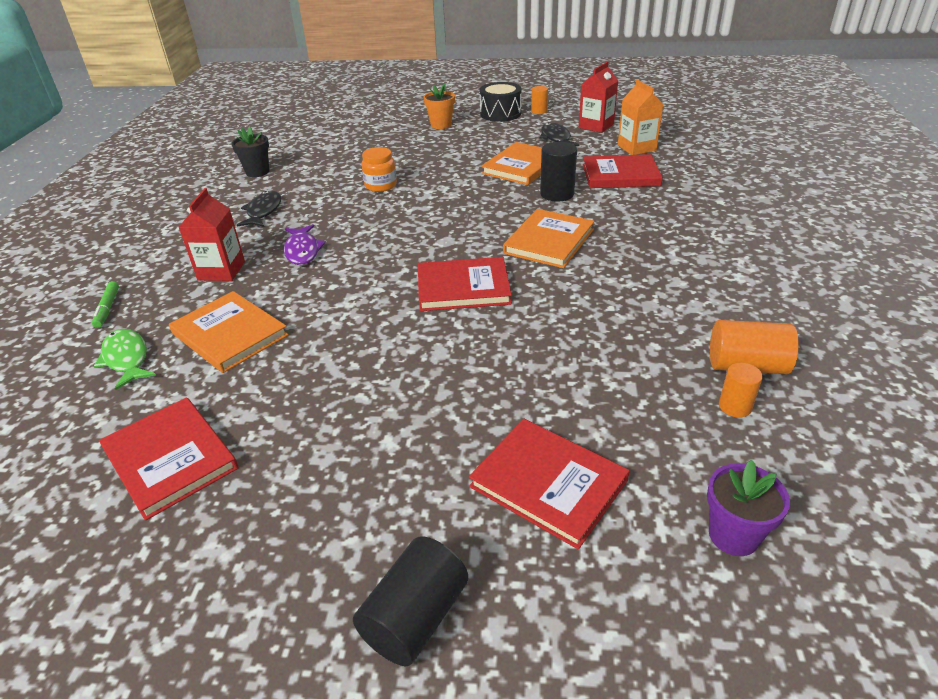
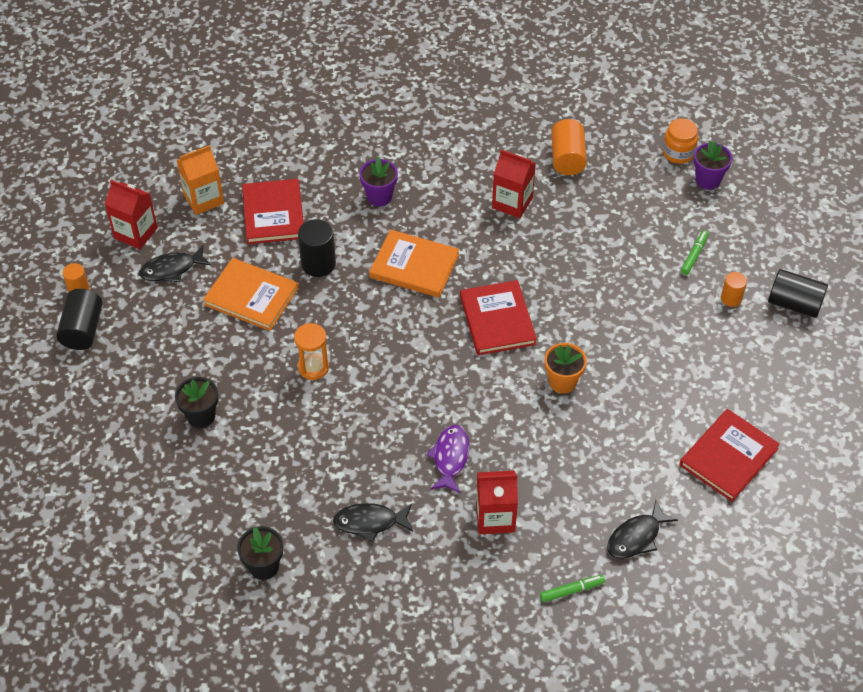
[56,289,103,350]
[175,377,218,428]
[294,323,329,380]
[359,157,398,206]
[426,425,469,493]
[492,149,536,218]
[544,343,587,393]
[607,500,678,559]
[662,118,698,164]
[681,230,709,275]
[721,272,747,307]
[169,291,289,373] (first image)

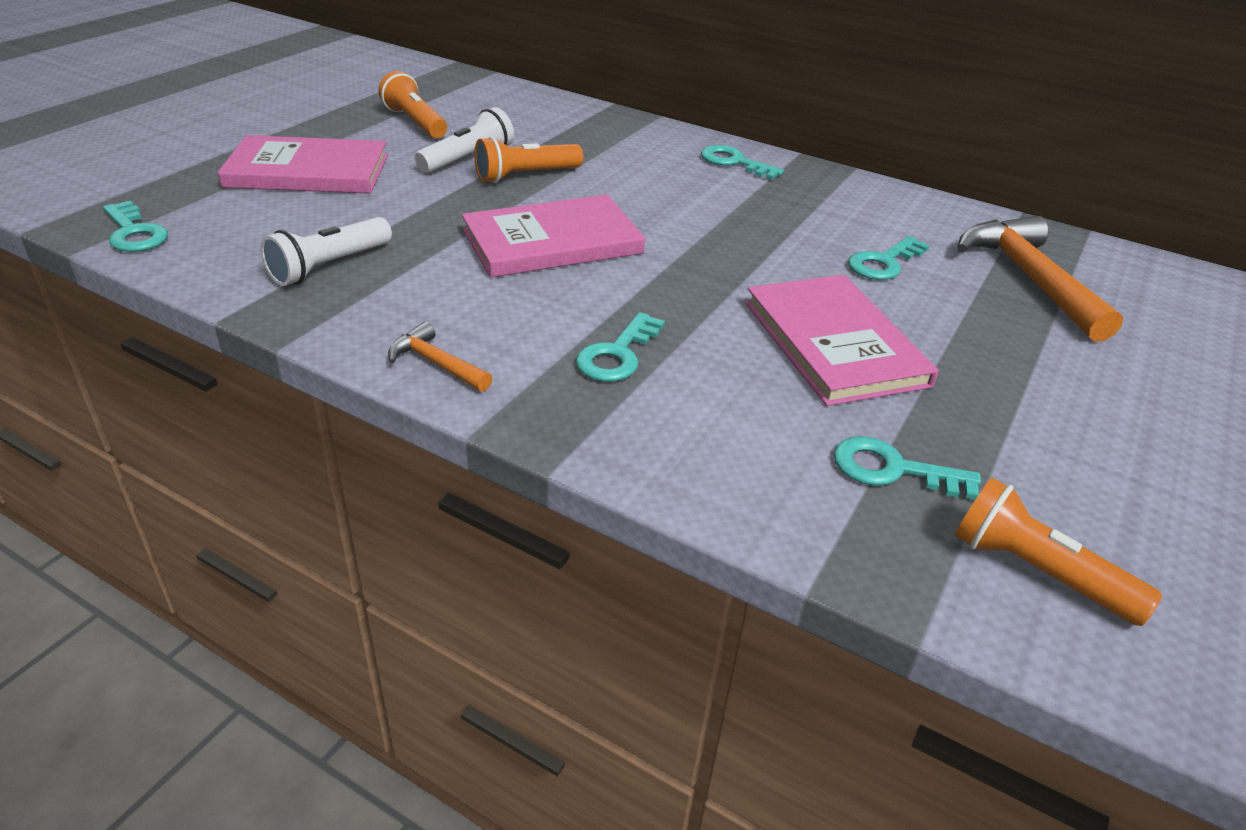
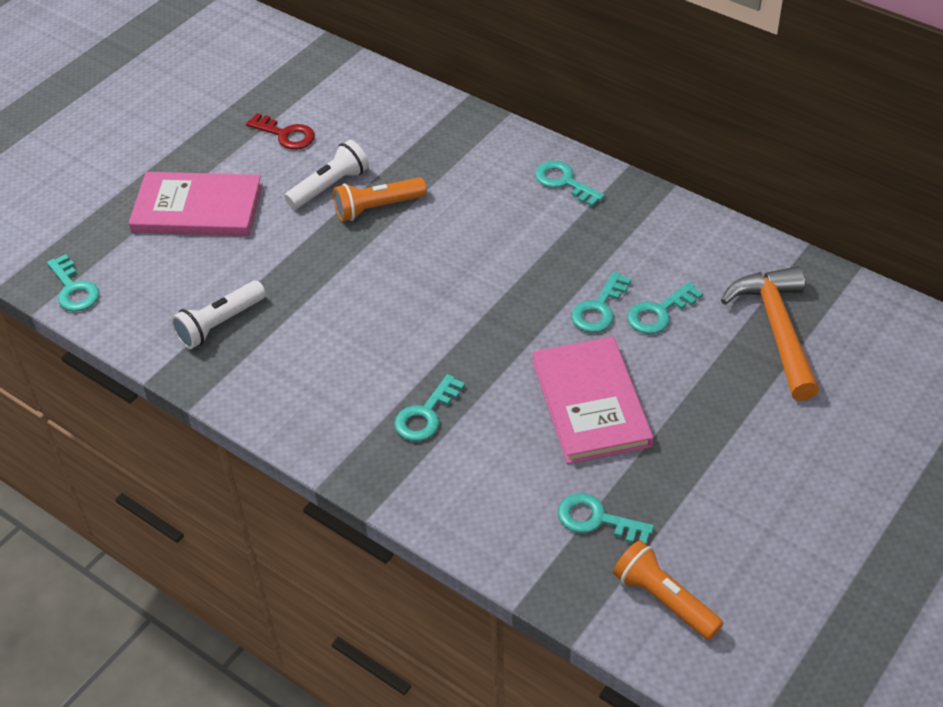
[246,113,315,150]
[571,272,631,333]
[388,322,492,392] (first image)
[462,194,645,278] (first image)

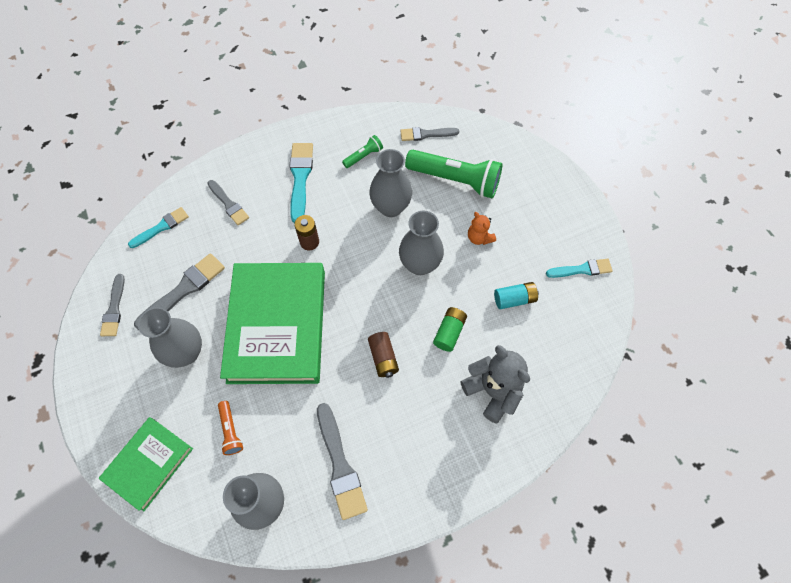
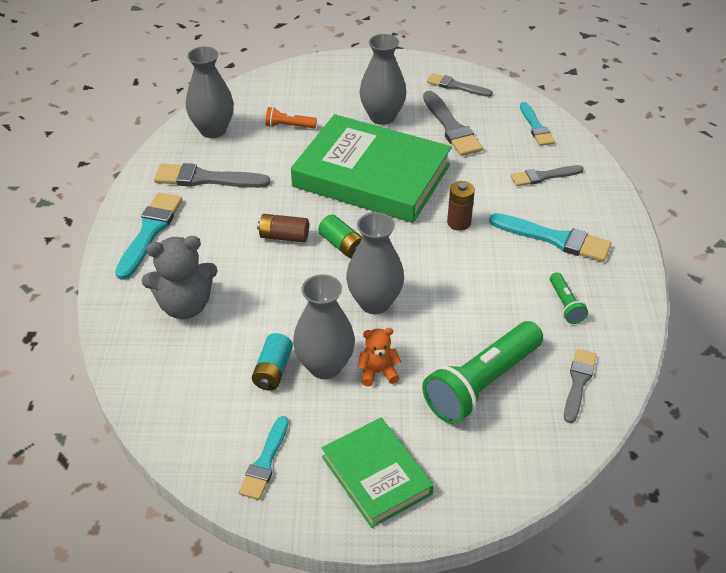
[115,193,182,280]
[293,274,355,379]
[318,215,363,259]
[321,417,434,528]

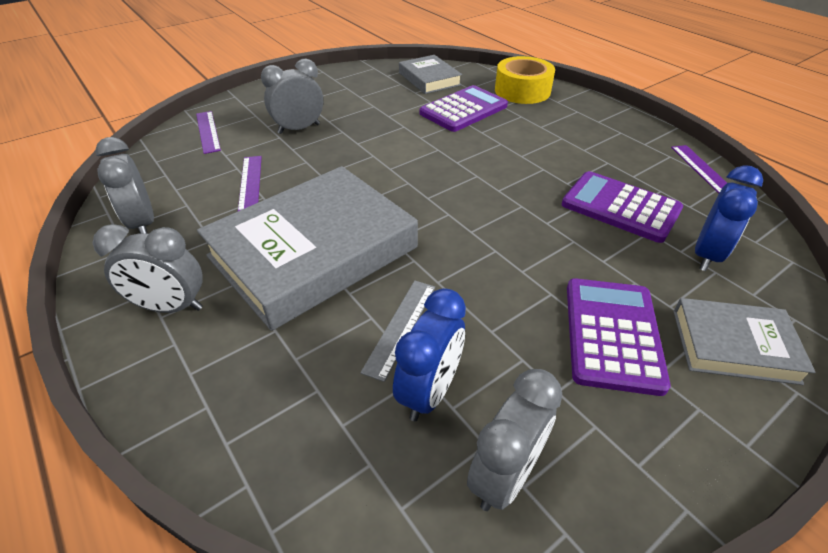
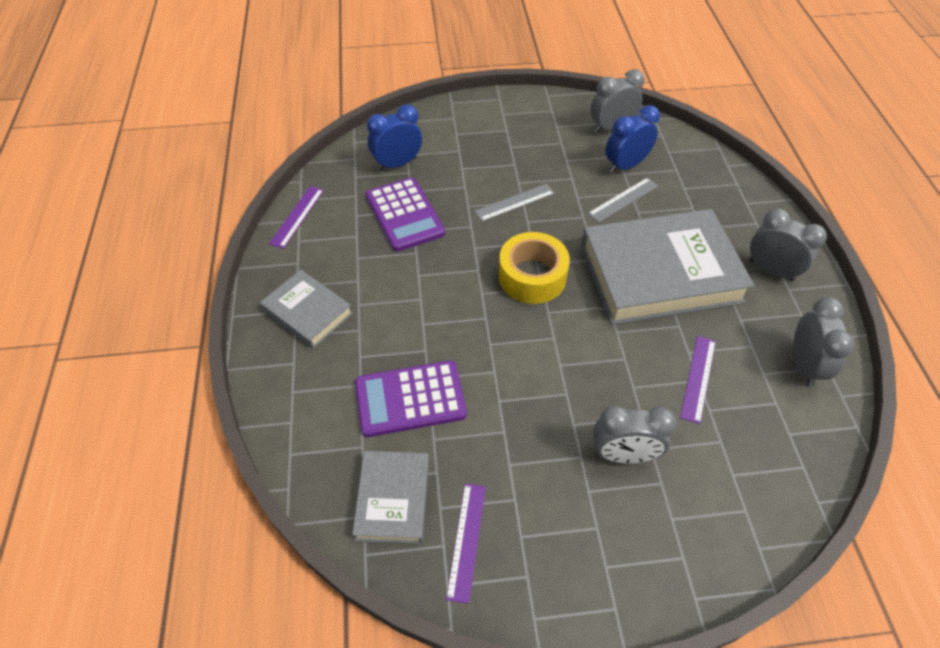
[260,270,353,349]
[446,483,486,604]
[474,184,555,222]
[499,232,570,304]
[567,278,671,396] (first image)

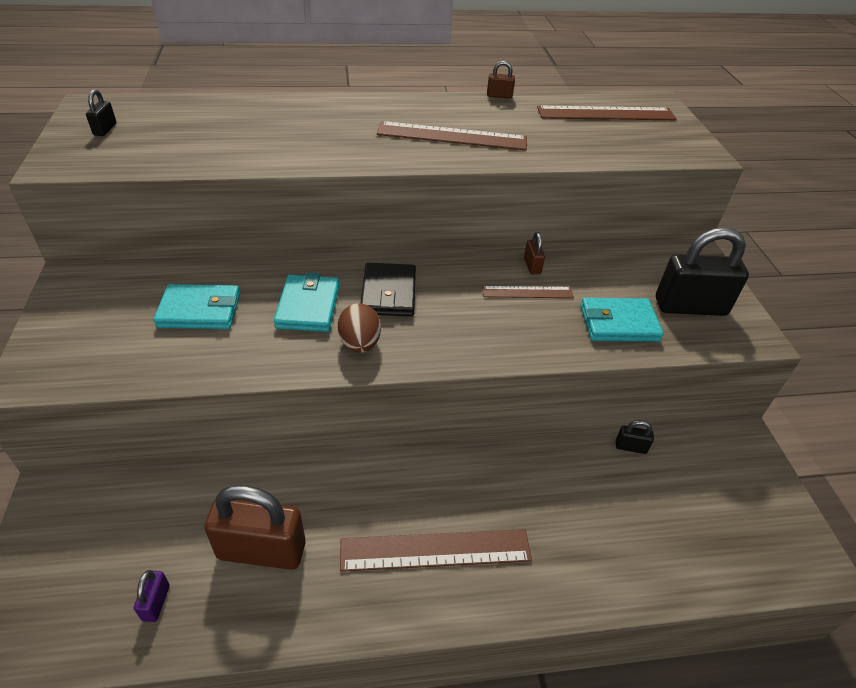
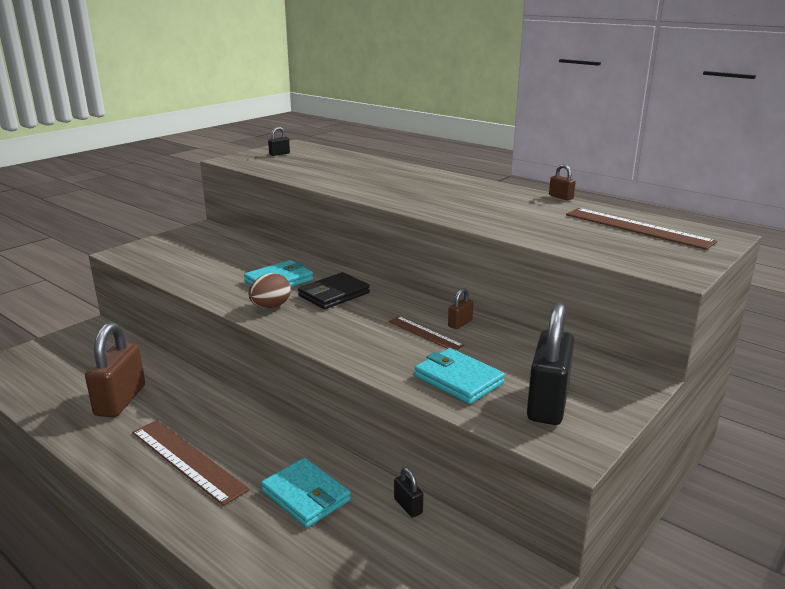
[85,322,145,418]
[261,458,351,528]
[527,303,575,425]
[134,570,170,622] (first image)
[377,121,527,150] (first image)

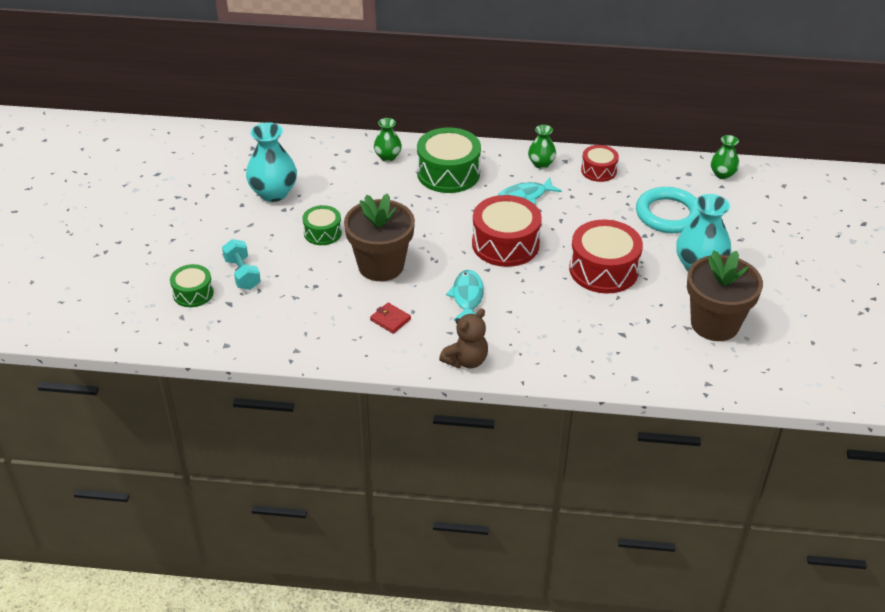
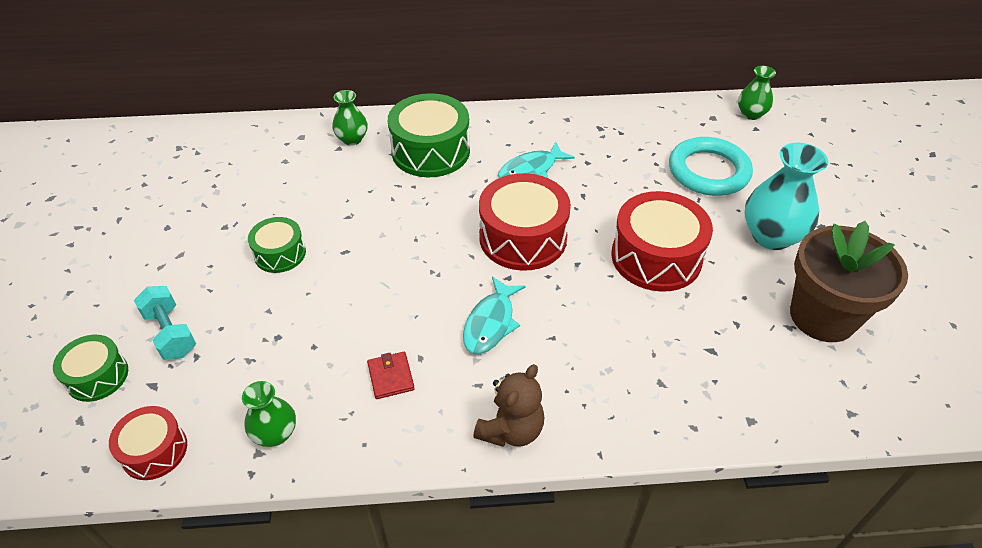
[109,406,187,480]
[242,381,296,447]
[367,352,415,399]
[463,276,526,354]
[246,122,297,202] (first image)
[344,193,415,281] (first image)

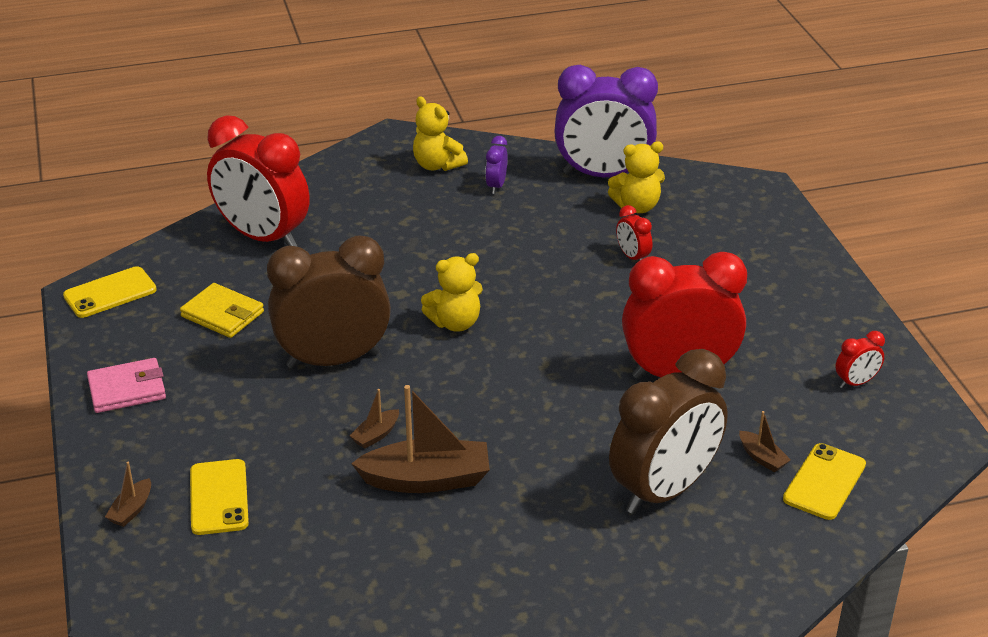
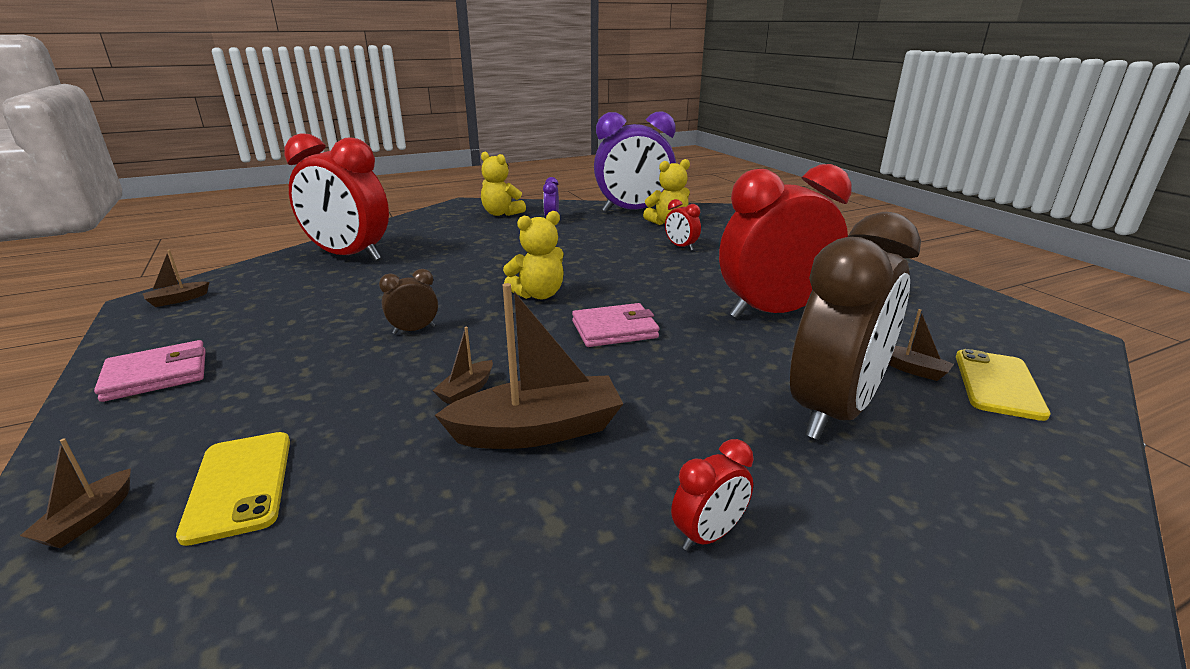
[142,250,209,307]
[379,269,438,334]
[572,303,659,347]
[671,439,753,551]
[180,283,264,338] (first image)

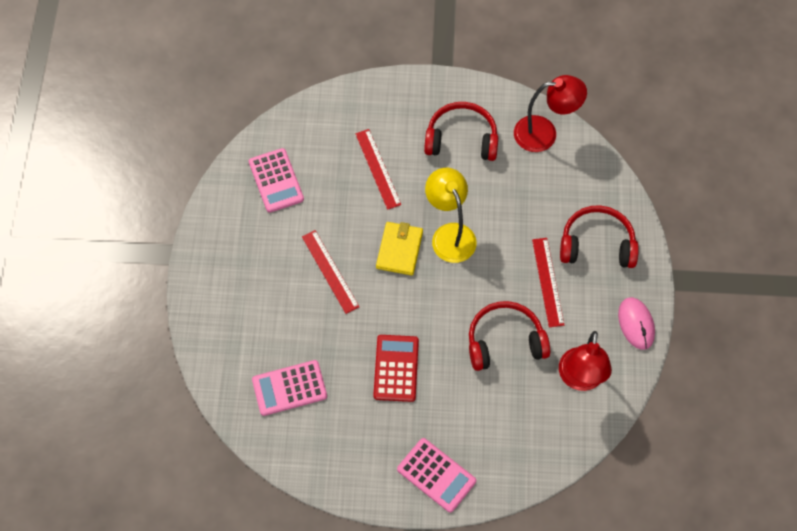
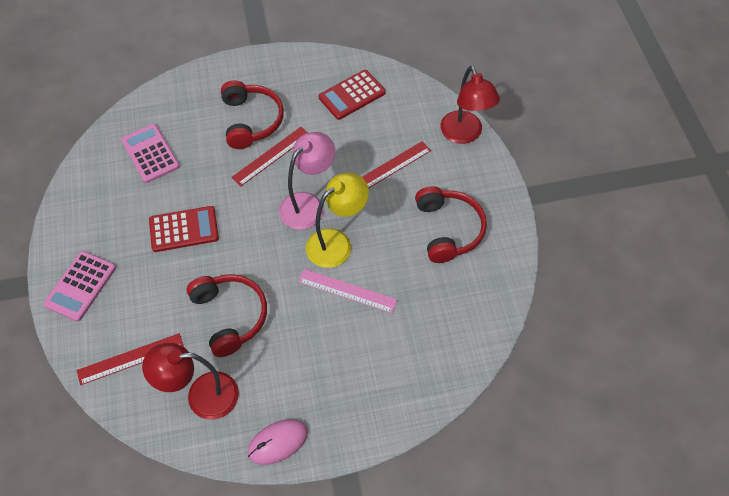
[77,333,184,385]
[221,80,284,149]
[279,132,335,230]
[298,269,398,313]
[319,70,386,120]
[440,66,500,144]

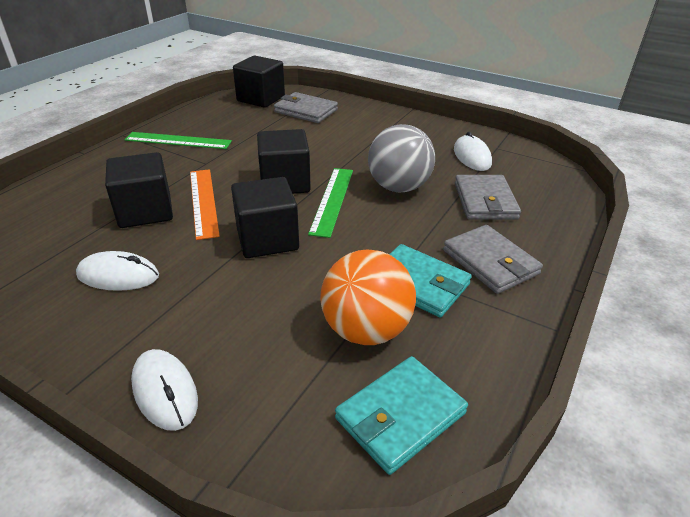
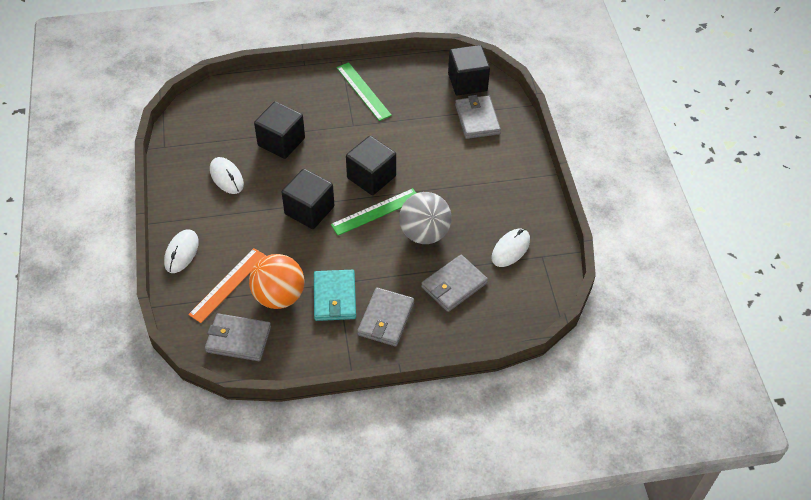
[188,248,266,323]
[205,313,271,361]

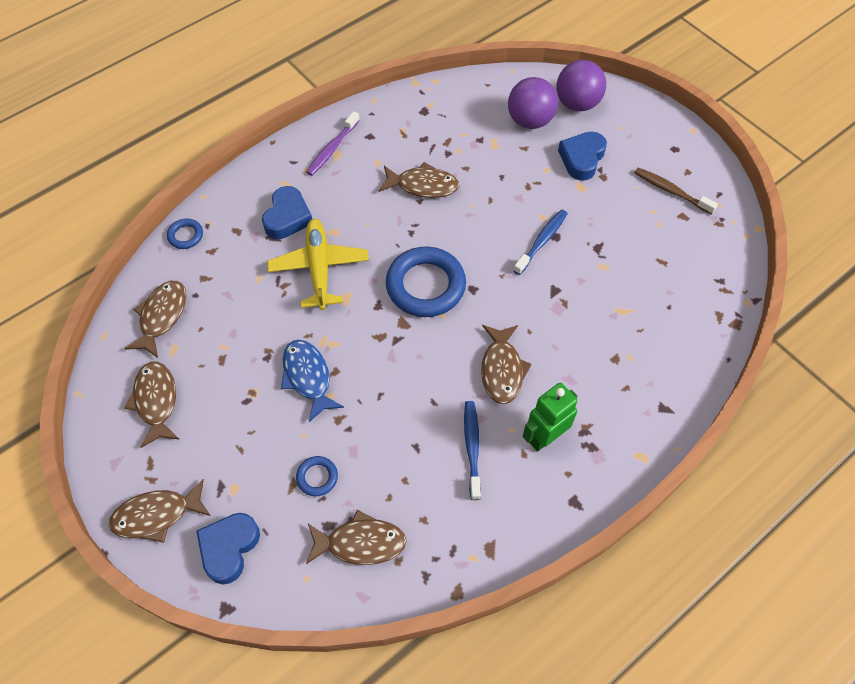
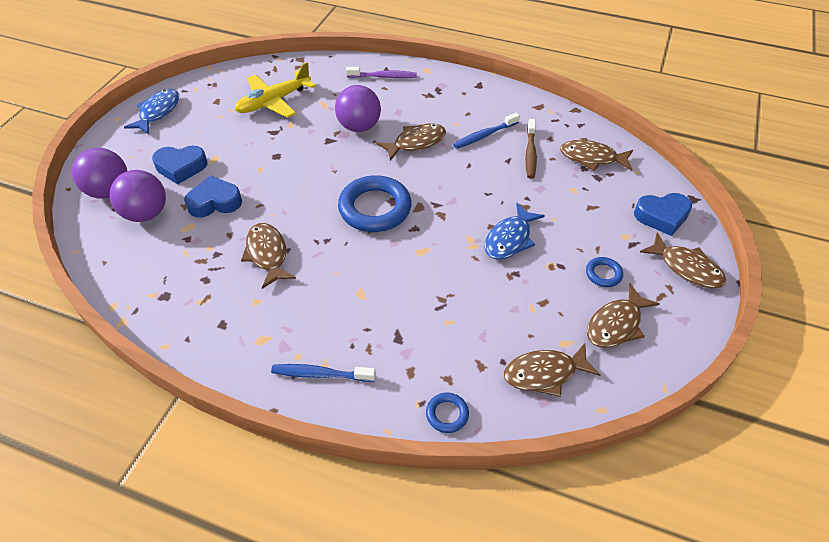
[124,89,179,135]
[184,175,242,218]
[235,62,316,118]
[271,364,376,382]
[335,85,381,132]
[346,67,417,78]
[525,119,537,179]
[560,140,633,171]
[586,257,623,287]
[523,383,578,451] (first image)

